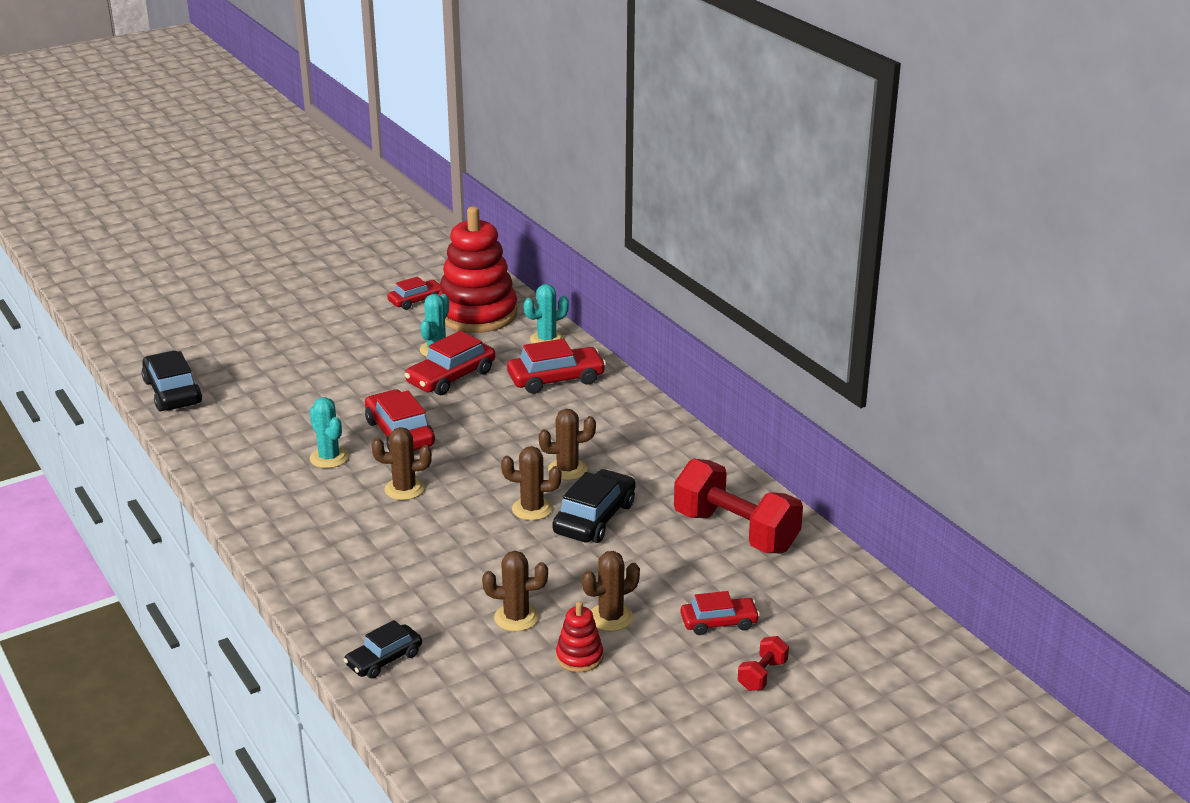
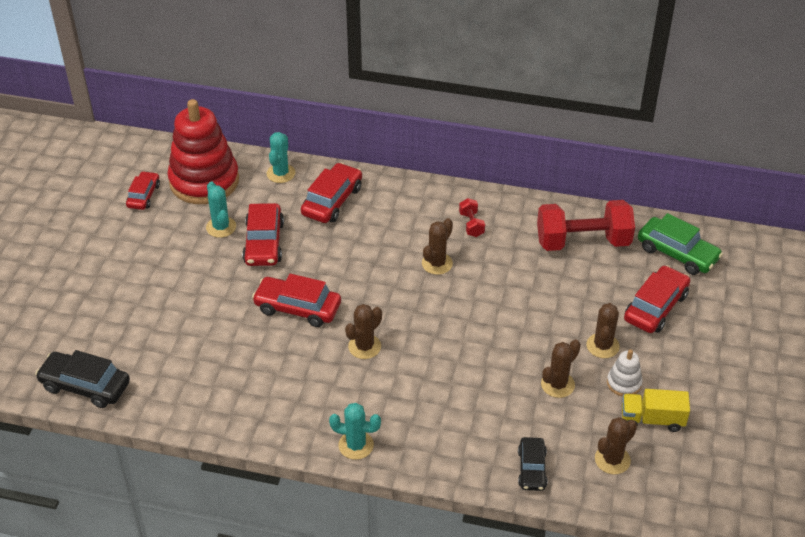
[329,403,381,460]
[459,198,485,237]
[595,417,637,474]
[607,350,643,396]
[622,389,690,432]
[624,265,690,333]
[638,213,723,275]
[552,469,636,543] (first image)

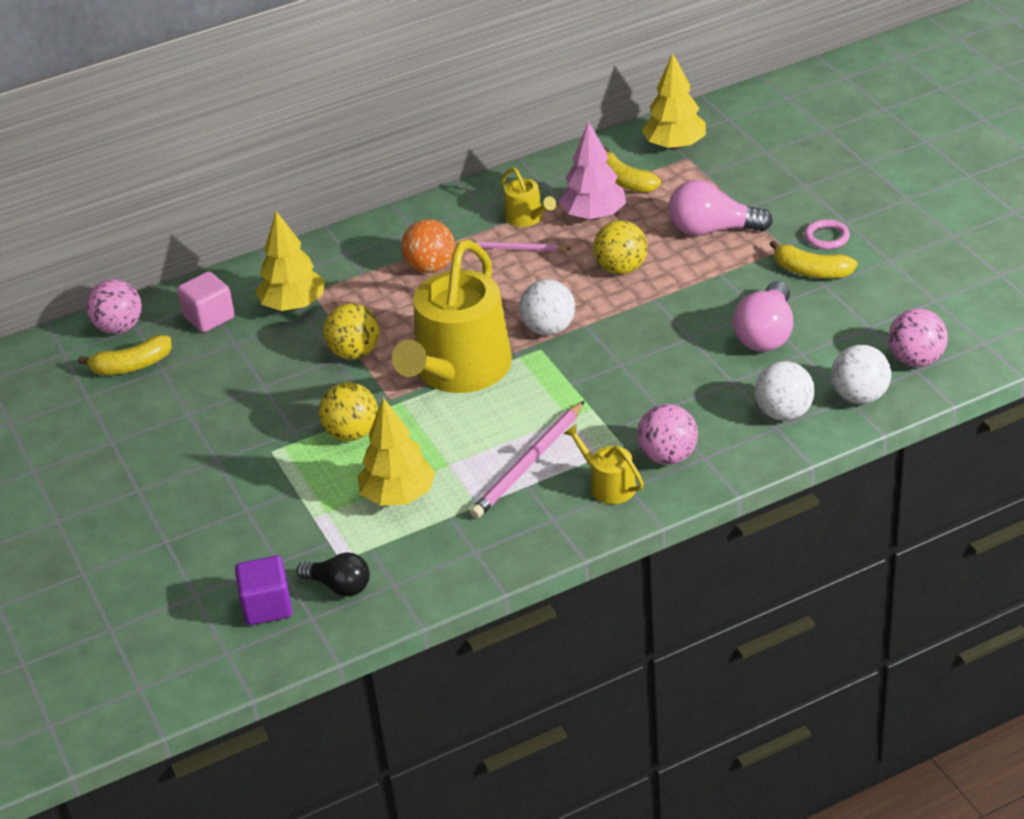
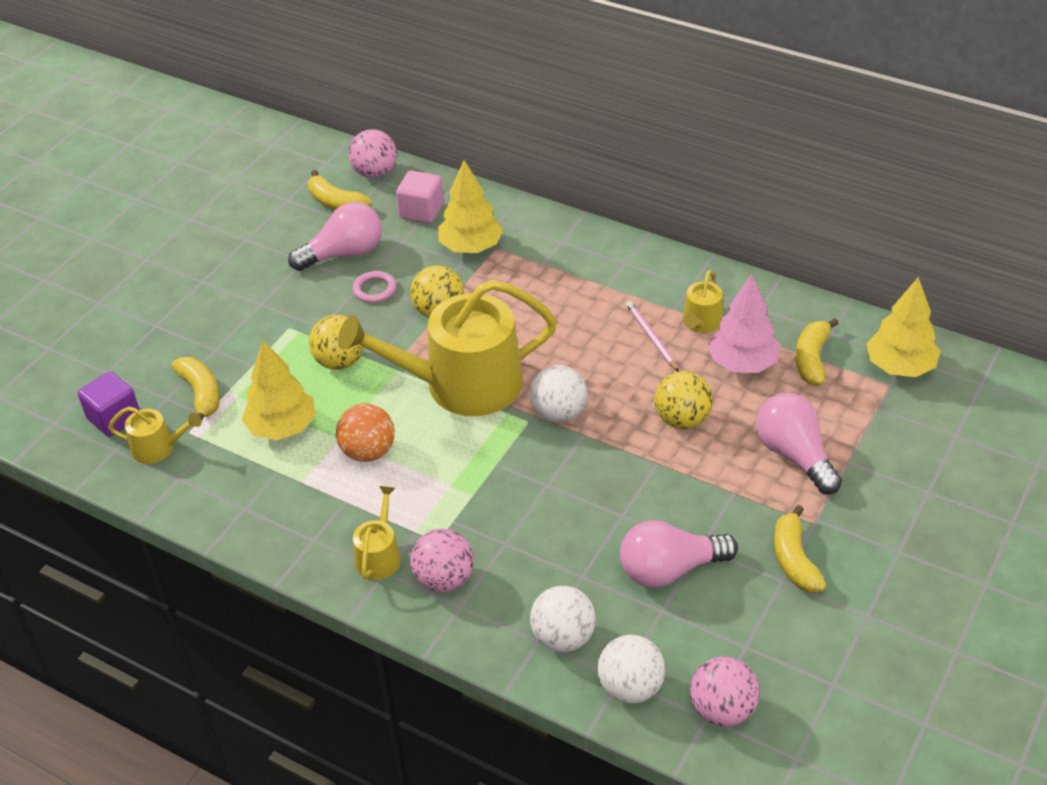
[108,407,201,464]
[172,357,220,422]
[288,202,382,271]
[336,403,395,462]
[352,271,396,303]
[470,401,585,519] (first image)

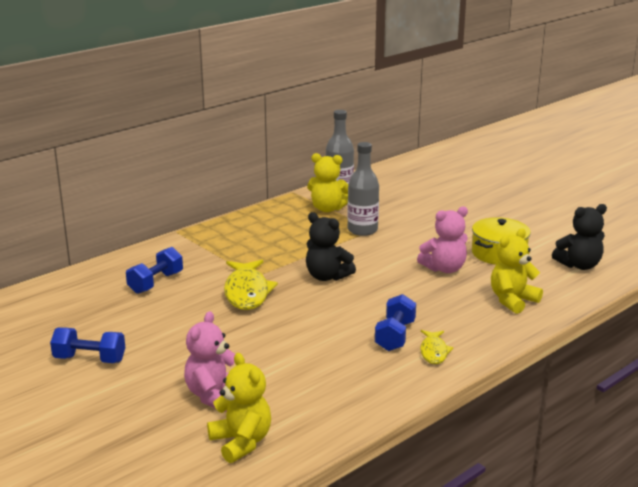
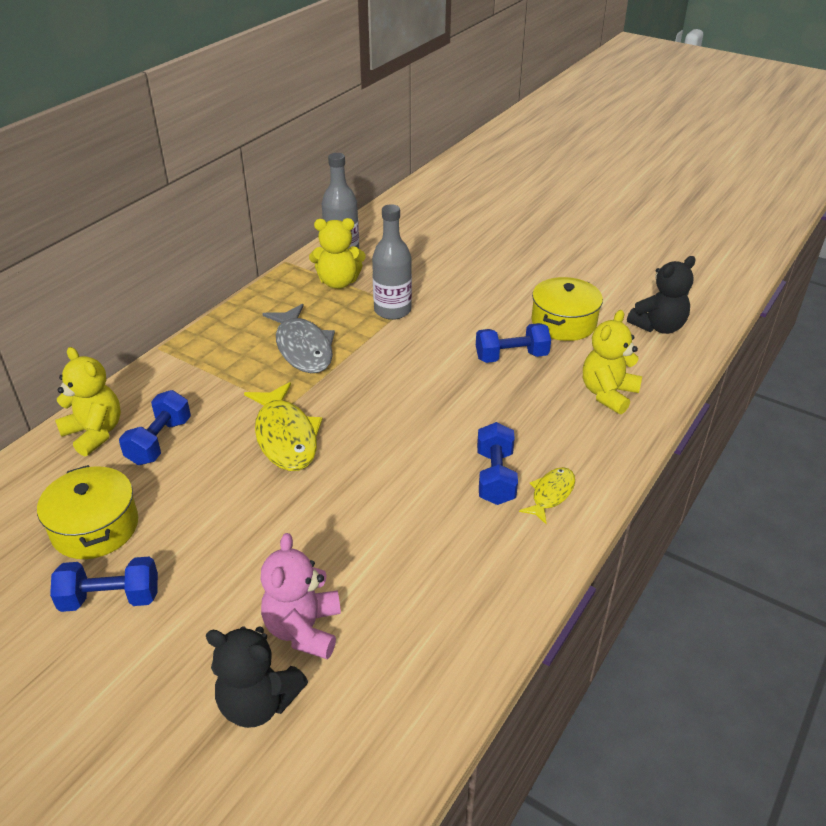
[37,465,138,559]
[55,347,121,457]
[206,626,308,728]
[263,304,335,373]
[476,323,551,363]
[519,467,575,524]

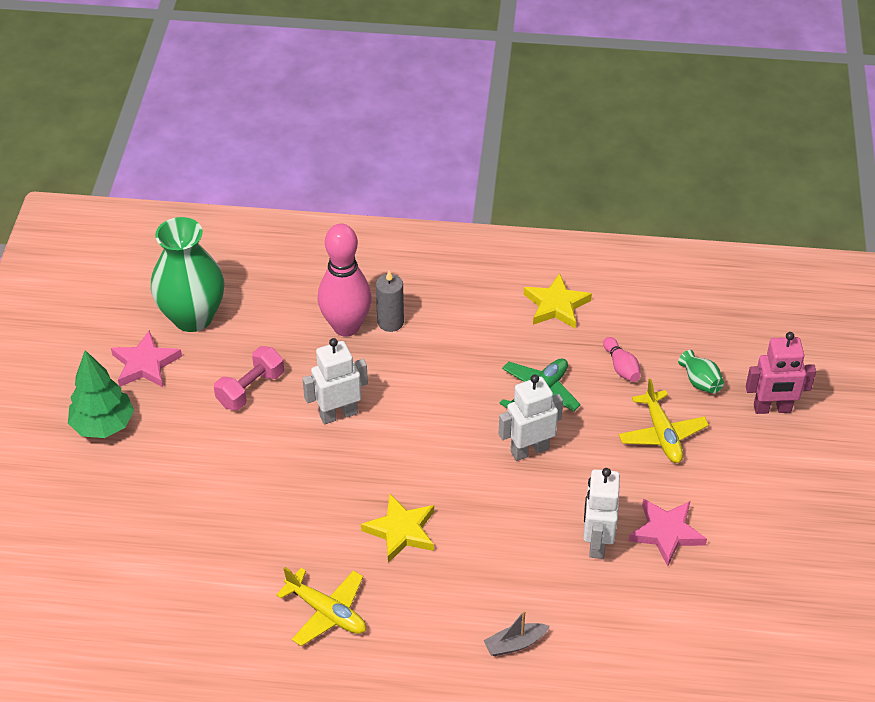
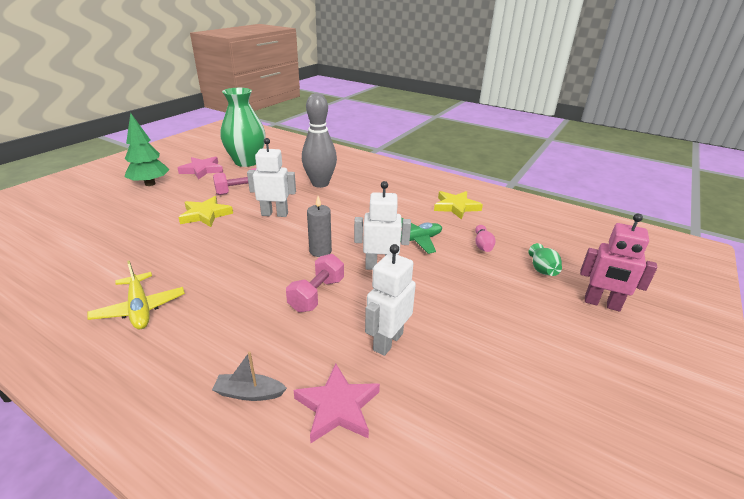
[178,196,233,227]
[286,254,344,312]
[293,363,380,443]
[302,93,337,188]
[307,196,332,257]
[619,379,709,463] (first image)

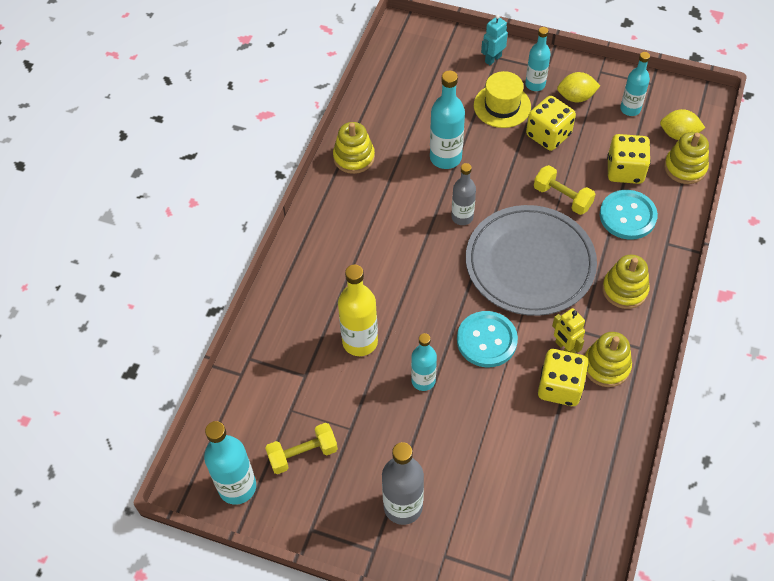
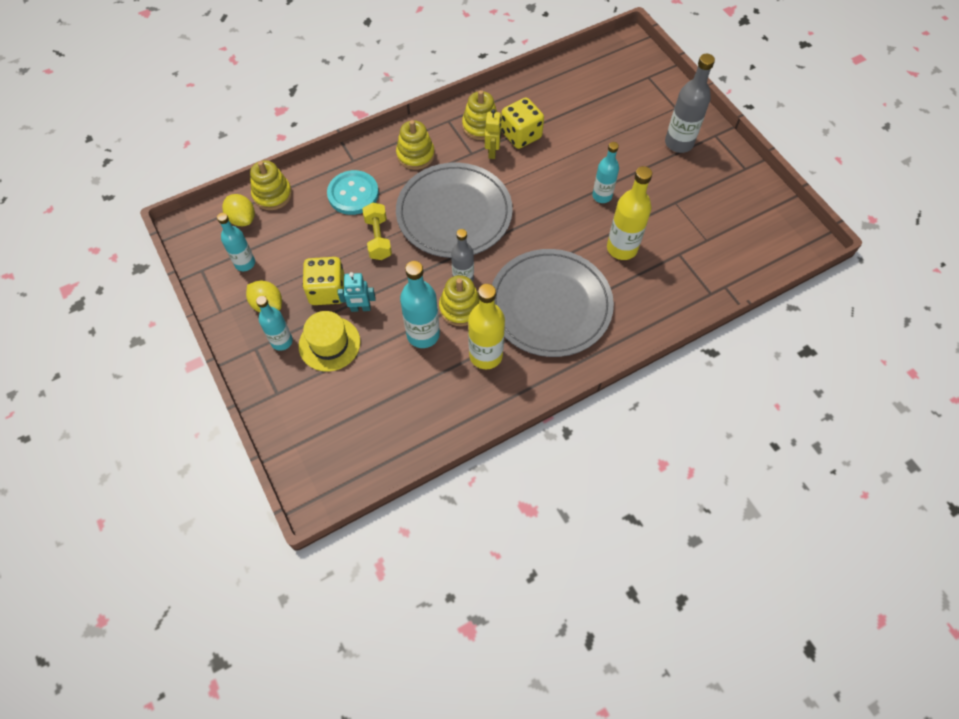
[338,272,376,312]
[439,275,479,326]
[468,284,505,369]
[492,249,614,357]
[204,421,256,505] (first image)
[265,423,338,474] (first image)
[457,311,518,367] (first image)
[607,134,651,184] (first image)

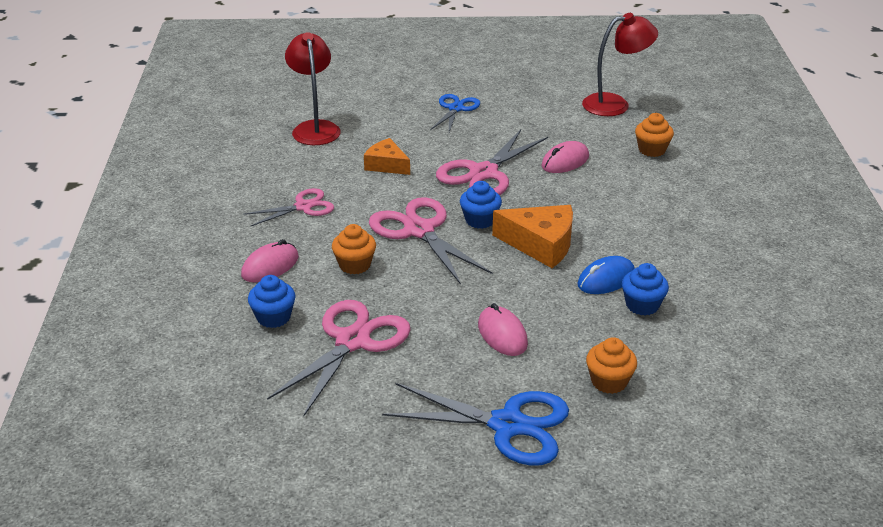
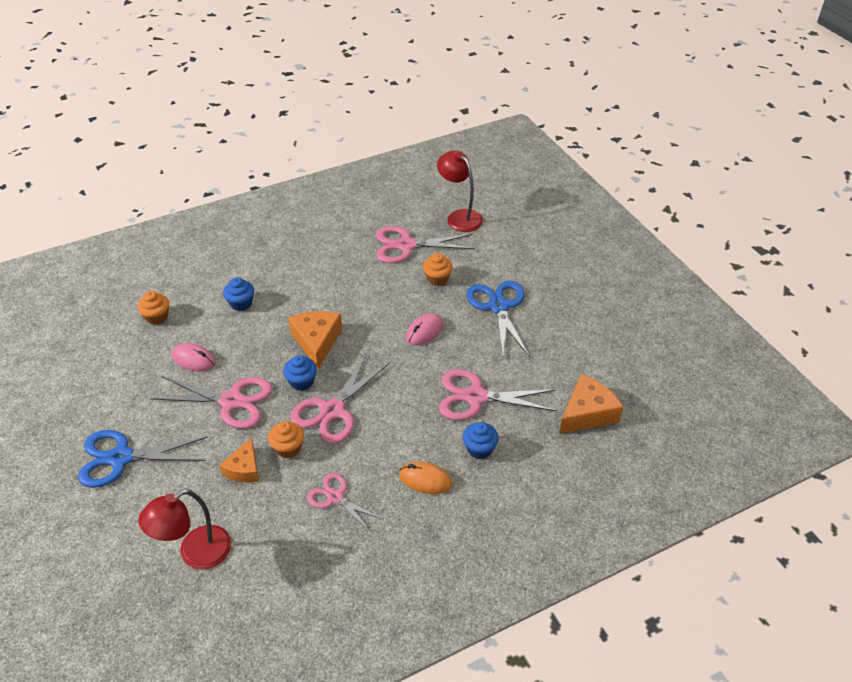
[78,430,208,488]
[223,277,254,311]
[268,421,304,458]
[376,226,475,263]
[399,462,452,494]
[437,150,483,232]
[559,374,623,434]
[578,256,635,294] (first image)

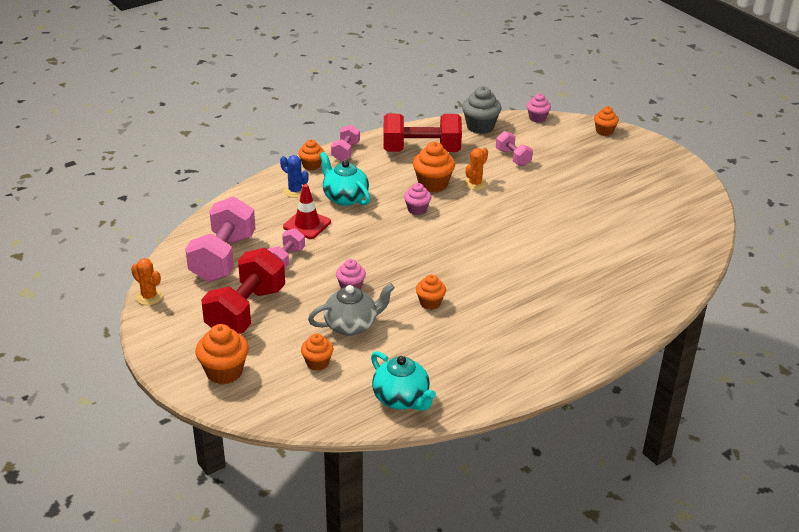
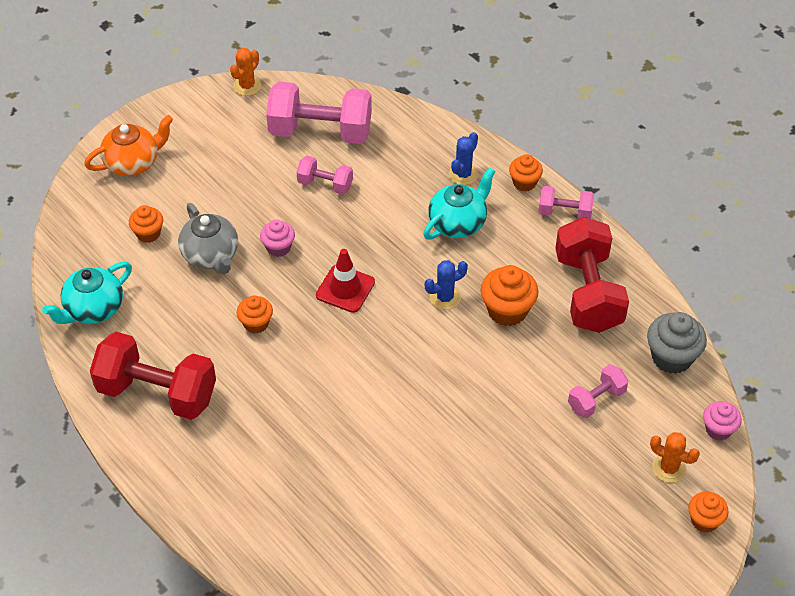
[84,115,173,176]
[90,332,216,420]
[316,249,375,313]
[425,260,468,310]
[650,432,700,483]

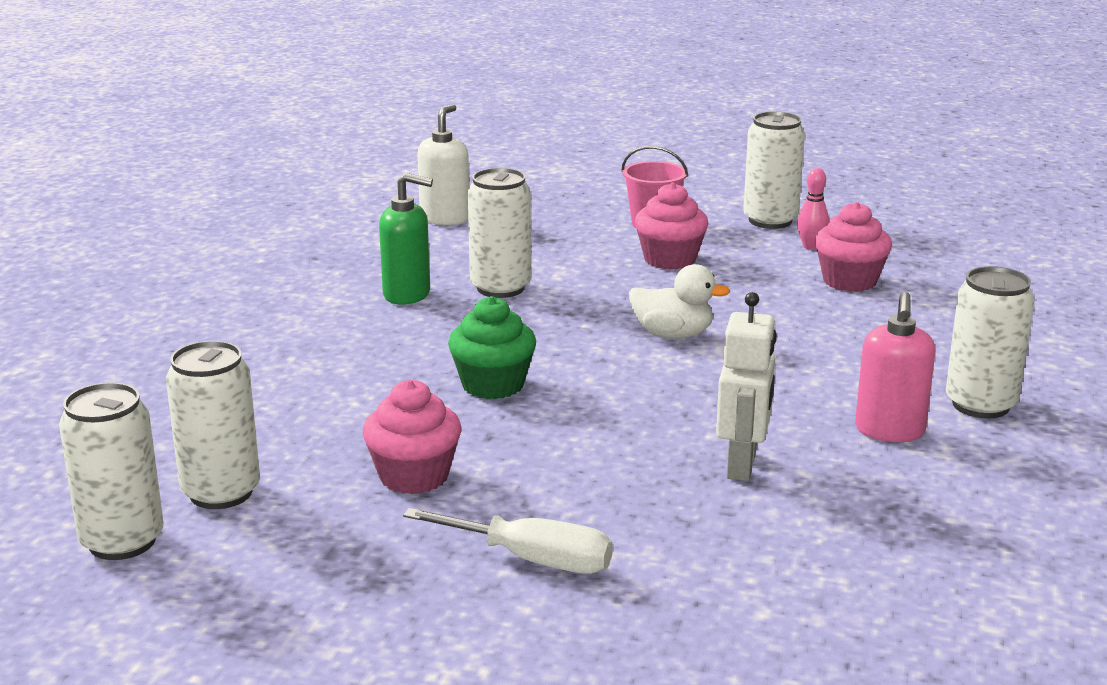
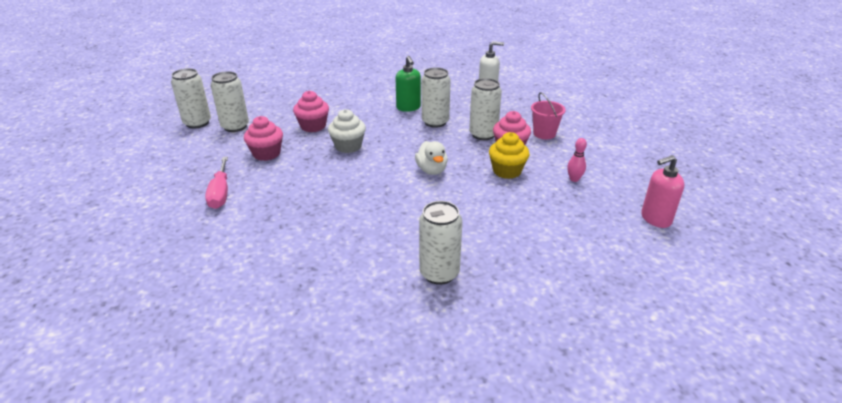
[205,157,228,209]
[293,91,329,132]
[328,109,366,153]
[469,78,502,140]
[489,132,530,179]
[641,155,684,228]
[716,292,777,481] (first image)

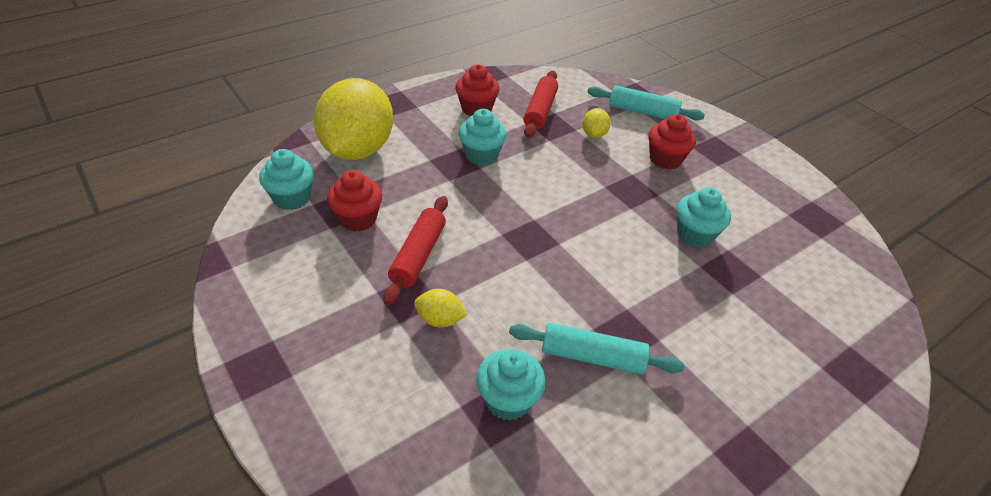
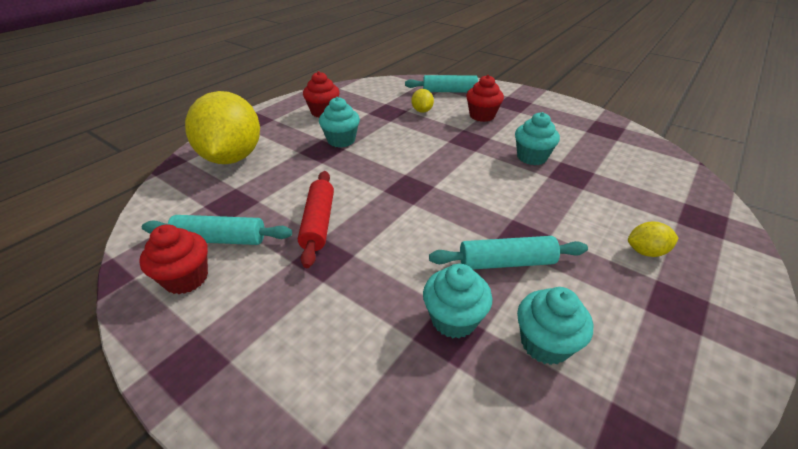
[139,224,208,294]
[142,215,292,245]
[517,287,593,365]
[628,222,678,257]
[523,71,558,138] (first image)

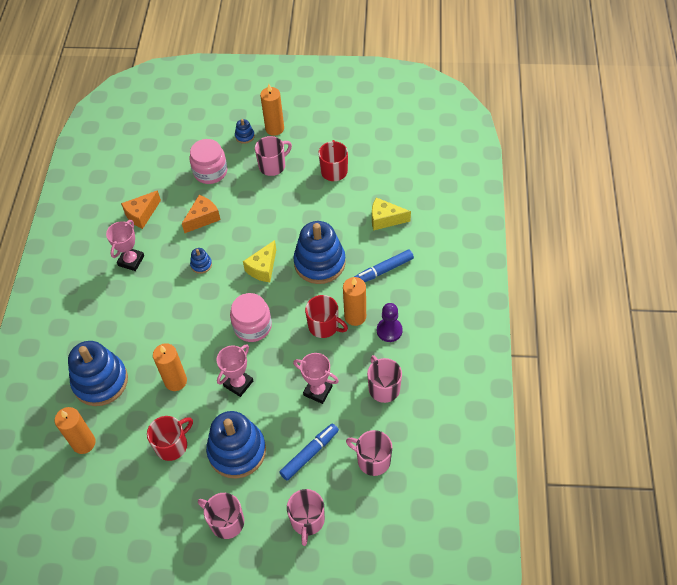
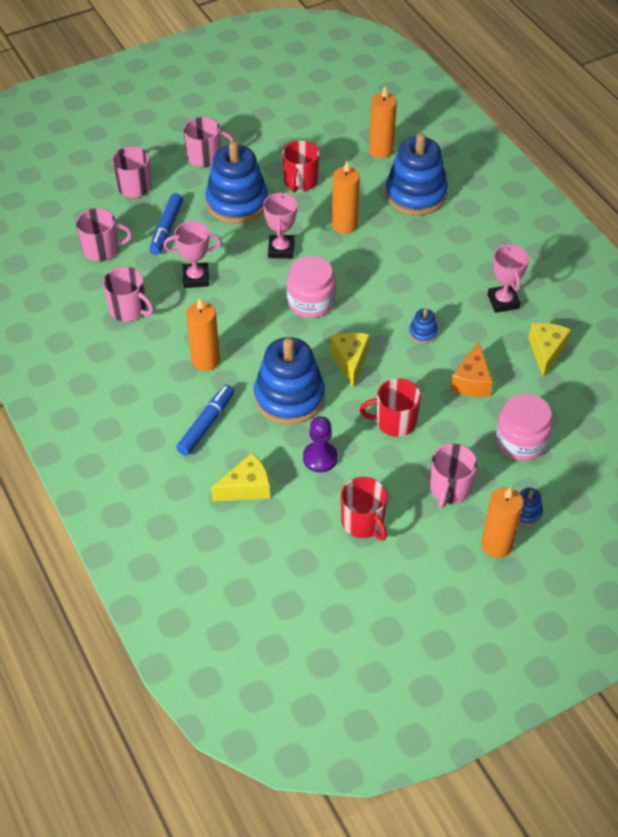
[303,416,338,473]
[360,378,421,437]
[528,323,571,378]

